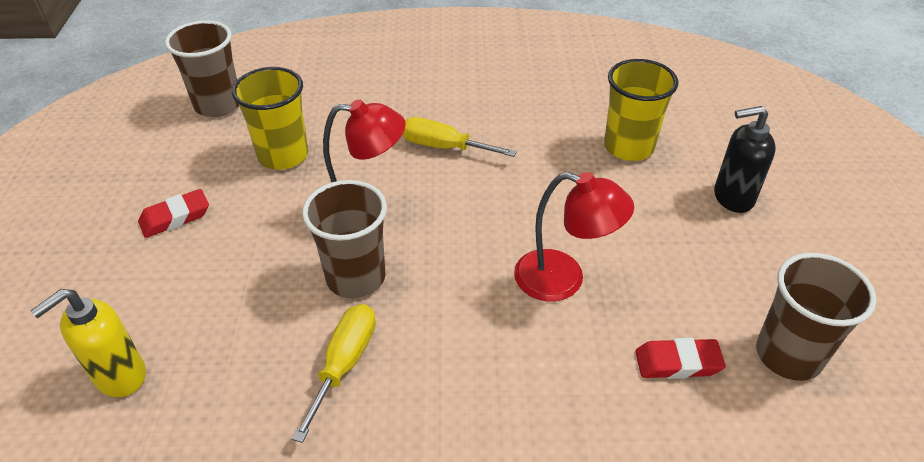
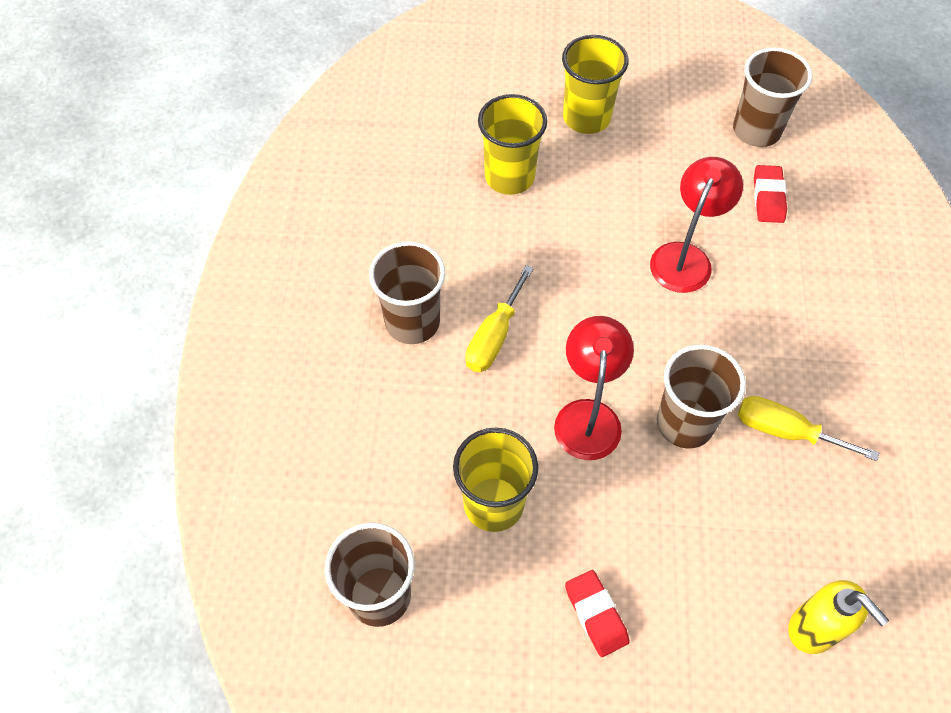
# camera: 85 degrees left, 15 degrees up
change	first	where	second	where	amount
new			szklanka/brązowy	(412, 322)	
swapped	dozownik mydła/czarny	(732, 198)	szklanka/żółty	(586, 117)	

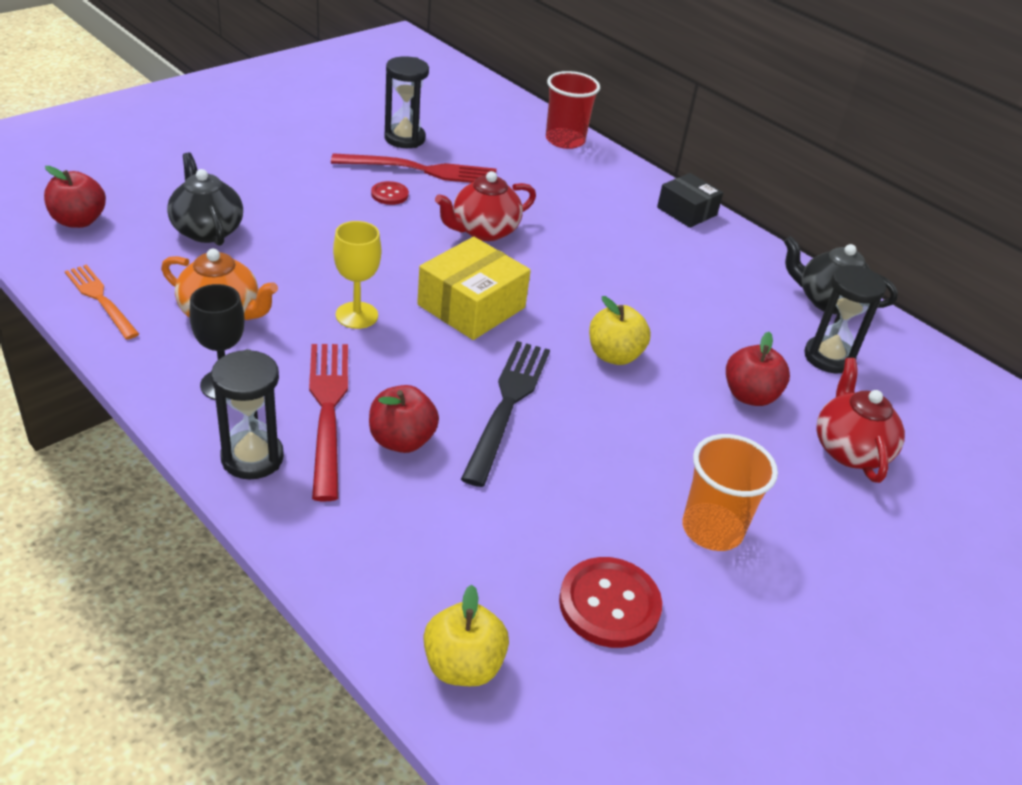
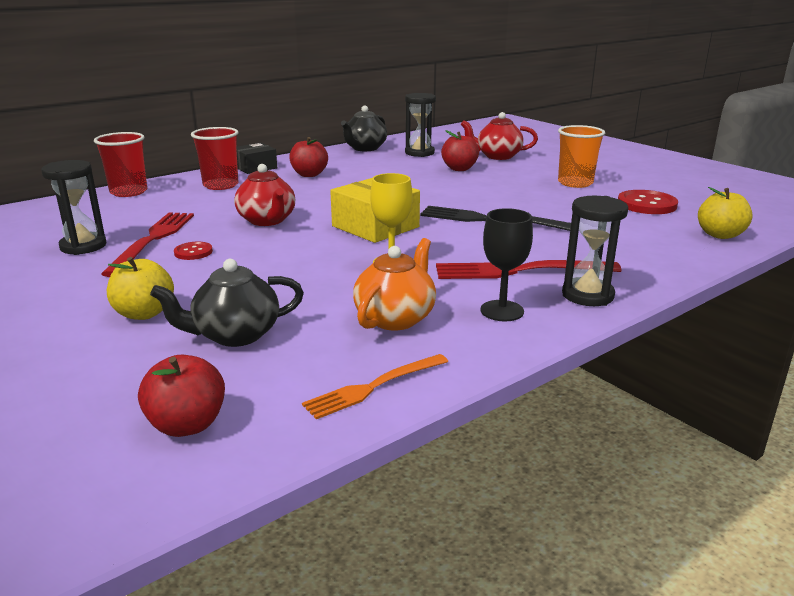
# camera: 80 degrees left, 15 degrees down
change	first	where	second	where	amount
new			szklanka/czerwony	(220, 185)	
shifted	jabłko/czerwony	(401, 440)		(309, 174)	
shifted	jabłko/żółty	(614, 355)		(144, 313)	

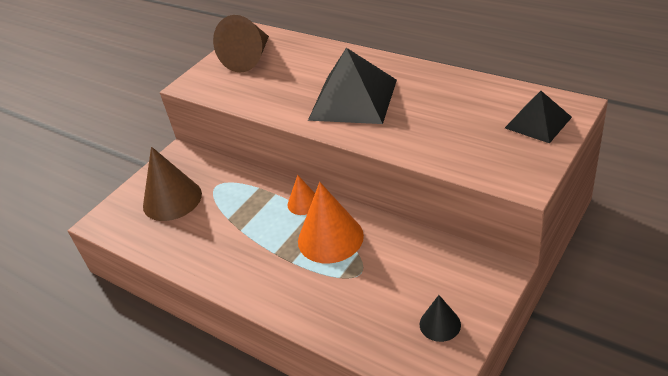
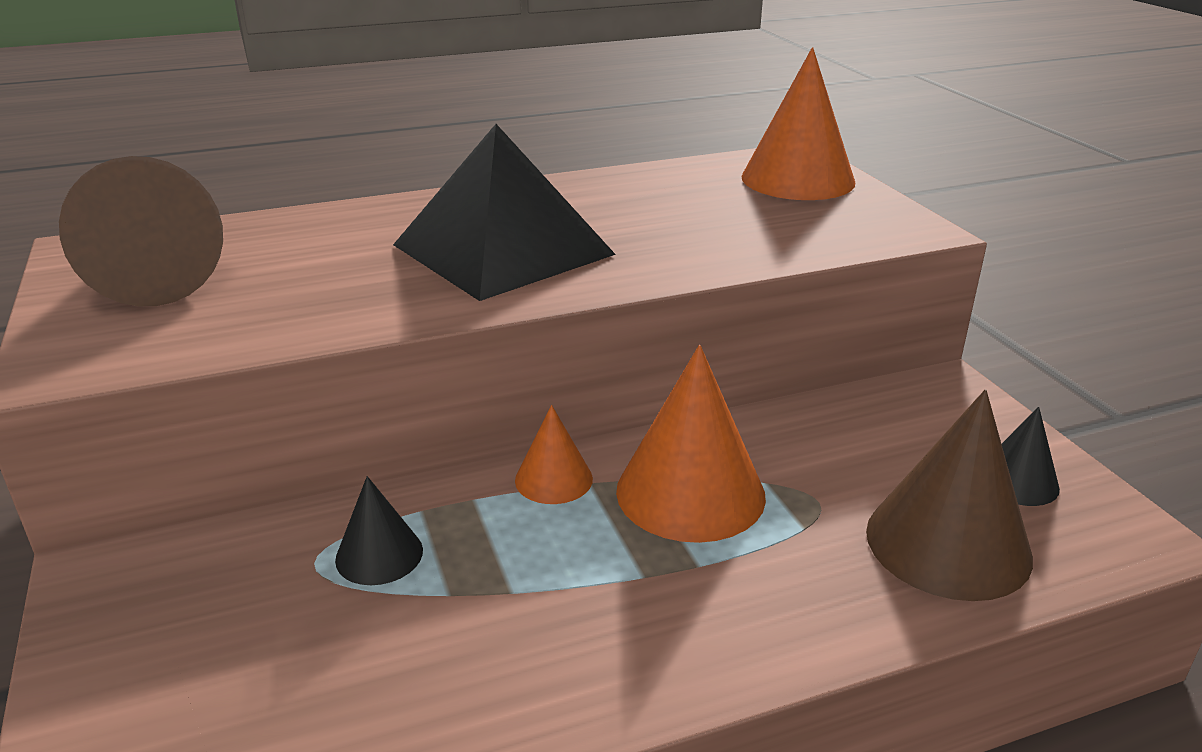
# camera: 60 degrees left, 10 degrees down
change	first	where	second	where	amount
new			stożek/czarny	(379, 554)	
shifted	stożek/brązowy	(172, 199)		(948, 543)	
swapped	piramida/czarny	(538, 122)	stożek/pomarańczowy	(797, 179)	

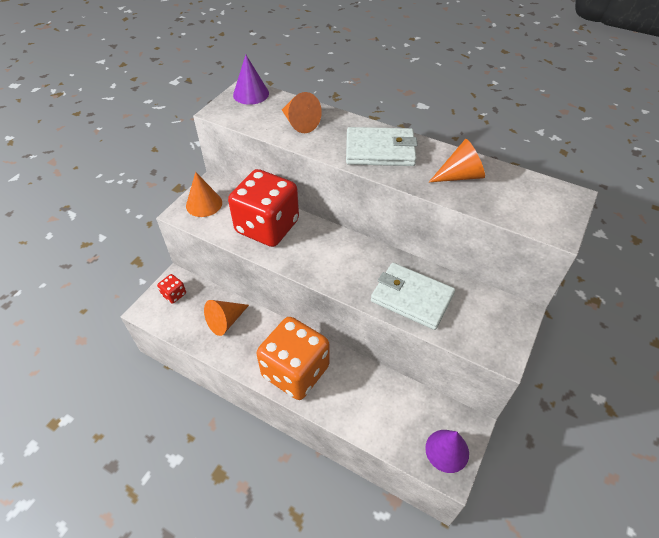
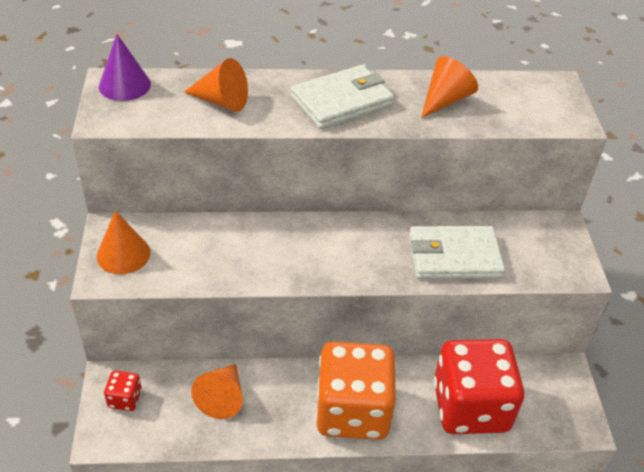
# camera: 35 degrees left, 5 degrees down
change	first	where	second	where	amount
gone	stożek/fioletowy	(447, 450)			
shifted	kostka do gry/czerwony	(267, 227)		(470, 407)	

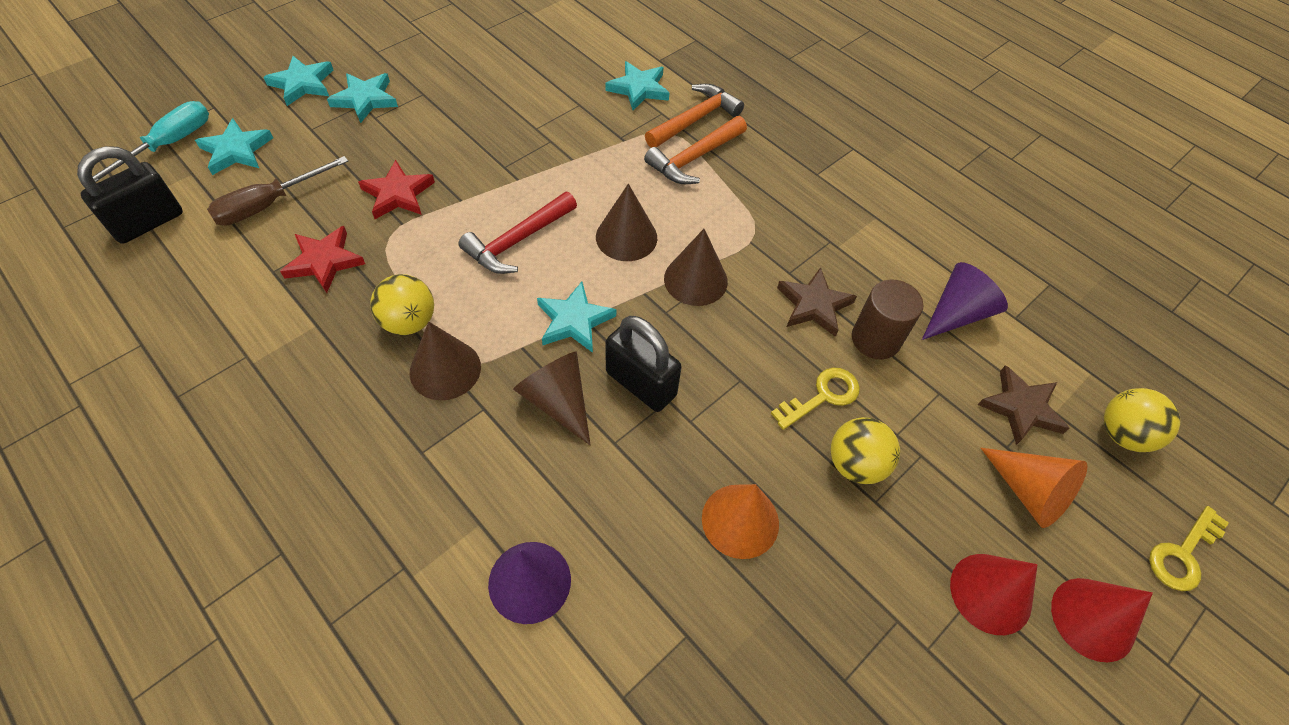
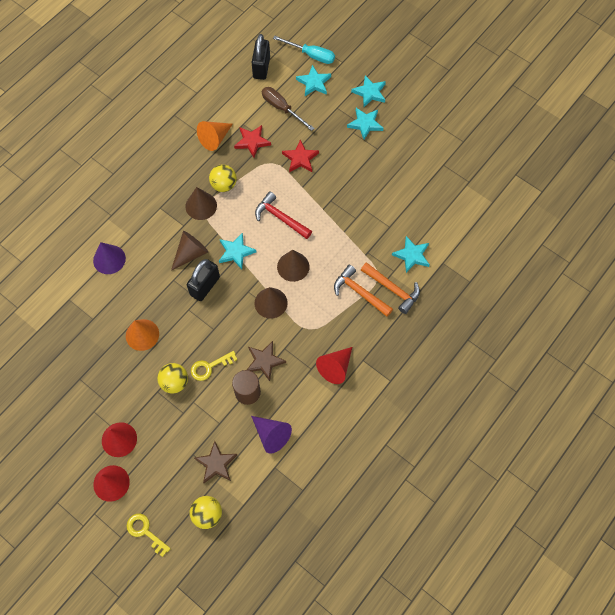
# camera: 85 degrees right, 10 degrees up
change	first	where	second	where	amount
new			stożek/czerwony	(335, 367)	
shifted	stożek/pomarańczowy	(1028, 492)		(215, 139)	
rotated	kłódka/czarny	(148, 222)		(261, 67)	60 degrees clockwise
rotated	klucz/żółty	(822, 396)		(209, 367)	105 degrees clockwise

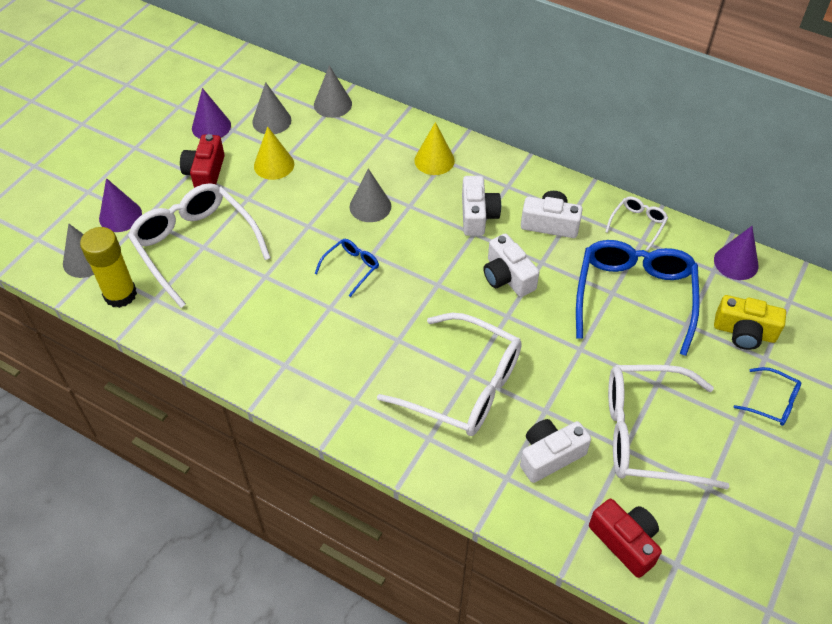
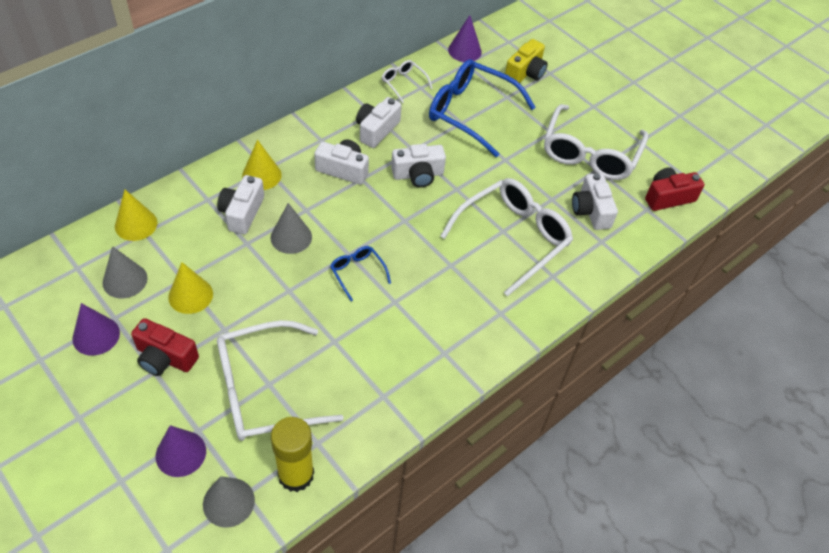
# camera: 75 degrees left, 0 degrees up
change	first	where	second	where	amount
gone	okulary/niebieski	(772, 402)			
new			aparat fotograficzny/biały	(242, 213)	
repainted	stożek/szary	(332, 104)	stożek/żółty	(136, 224)	

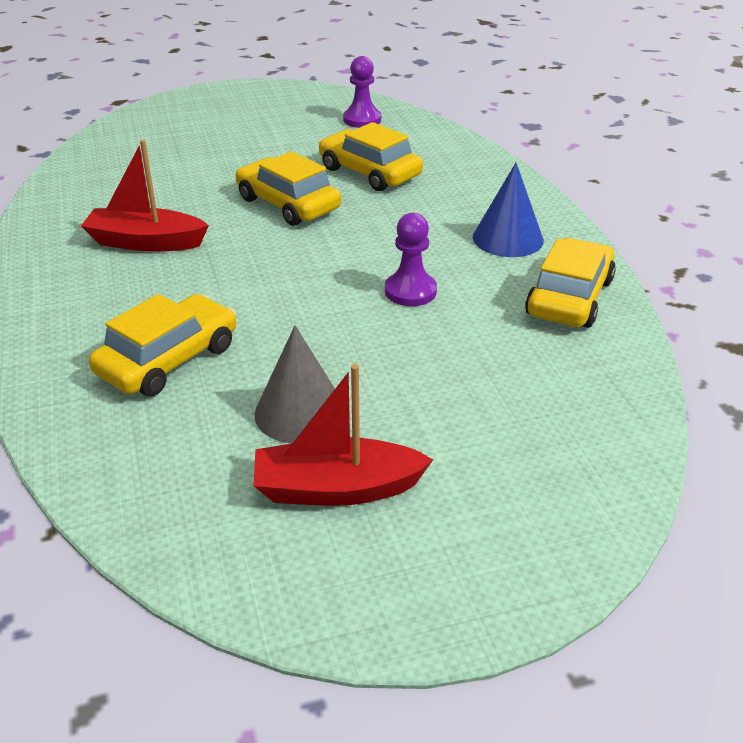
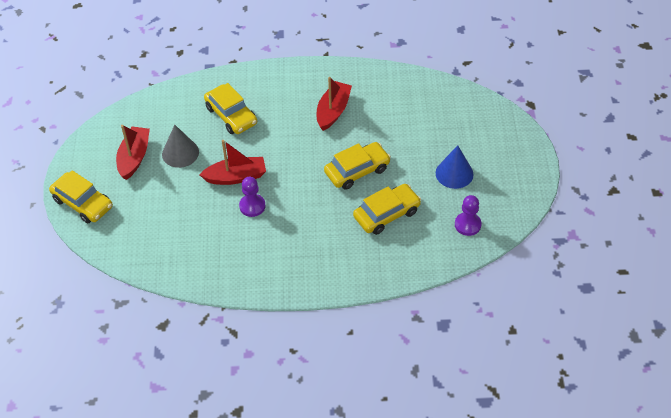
# camera: 105 degrees right, 15 degrees up
change	first	where	second	where	amount
new			łódka/czerwony	(236, 177)	
shifted	stożek/niebieski	(508, 238)		(454, 173)	
shifted	samochód/żółty	(569, 297)		(83, 203)	

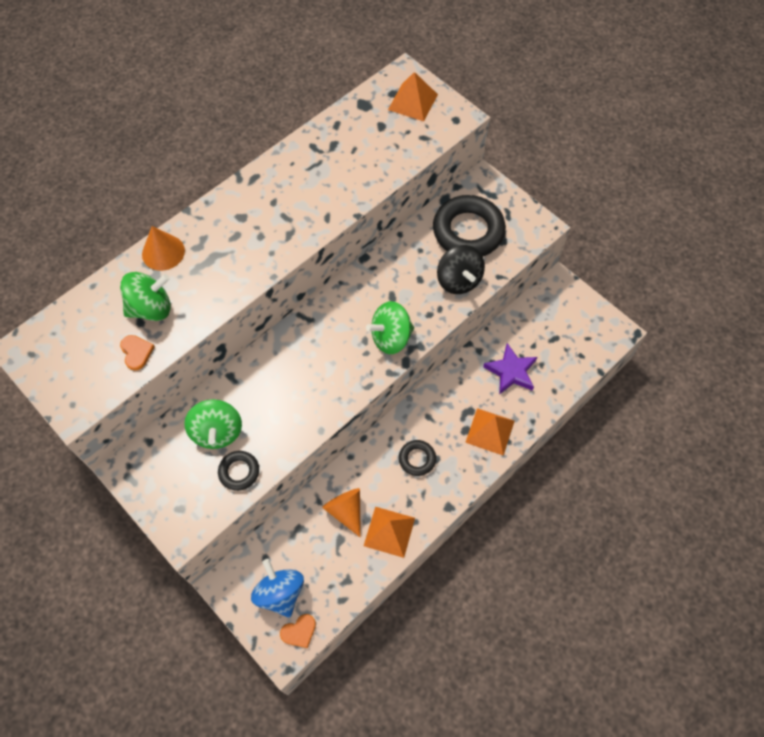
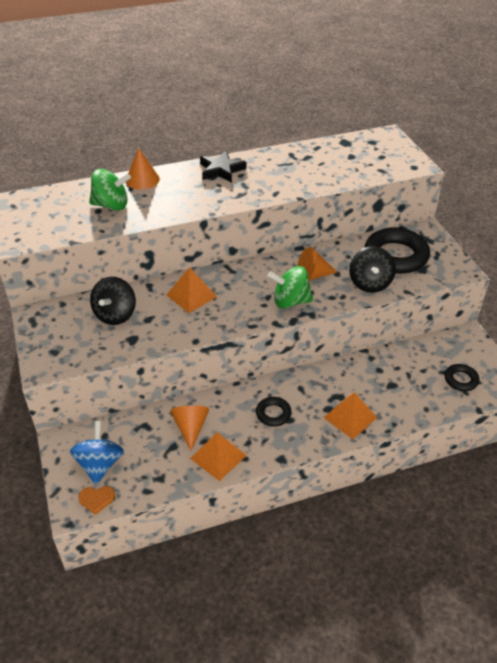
# camera: 25 degrees right, 20 degrees down
change	first	where	second	where	amount
gone	serce/pomarańczowy	(136, 352)			
gone	gwiazda/fioletowy	(511, 371)			
new			gwiazda/czarny	(221, 170)	
new			stożek/pomarańczowy	(312, 275)	
shifted	pierścień/czarny	(239, 472)		(461, 380)	
shifted	piramida/pomarańczowy	(413, 102)		(191, 295)	
repainted	bączek/zielony	(217, 432)	bączek/czarny	(115, 315)	

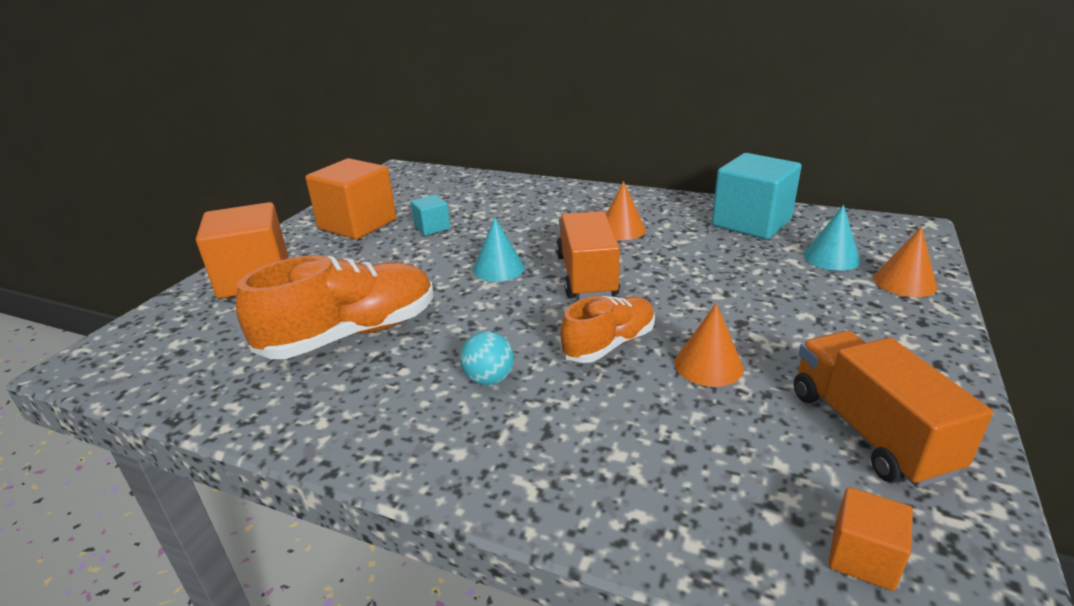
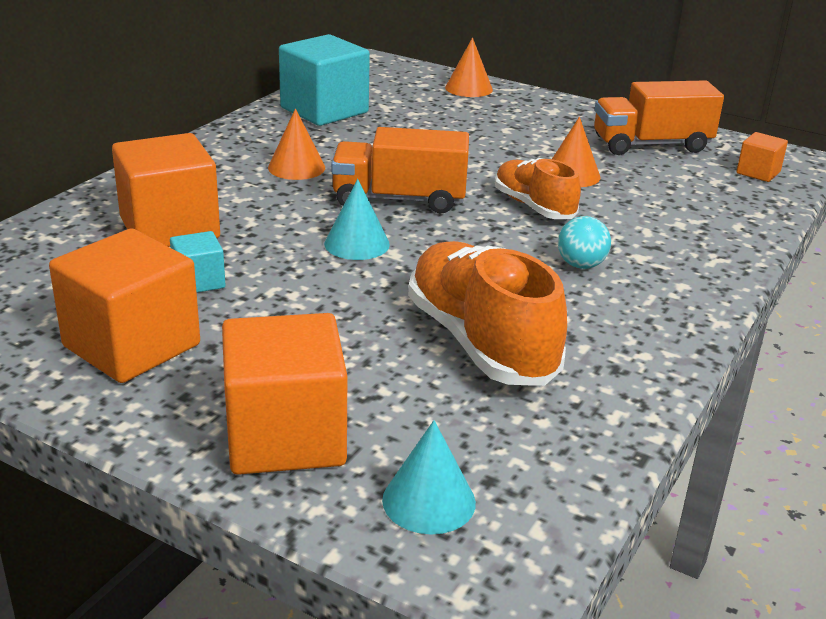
# camera: 85 degrees left, 0 degrees up
change	first	where	second	where	amount
new			sześcian/pomarańczowy	(169, 228)	
shifted	stożek/turkusowy	(831, 258)		(429, 501)	

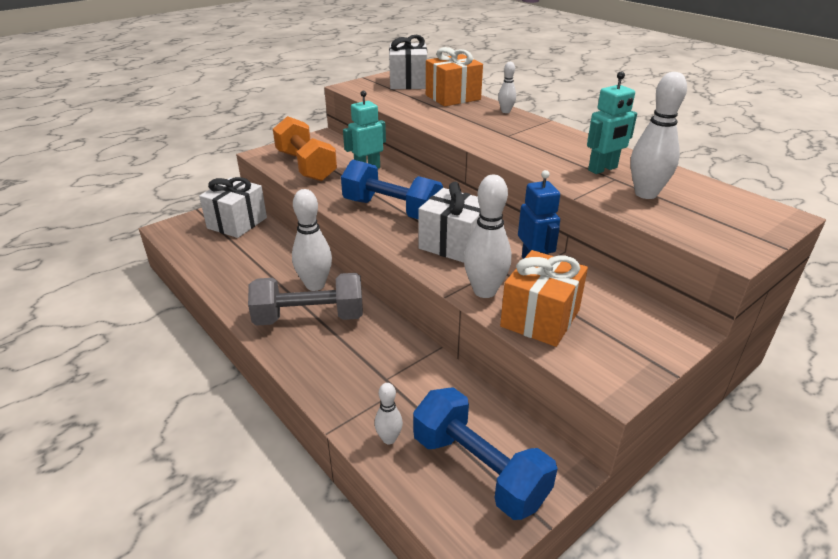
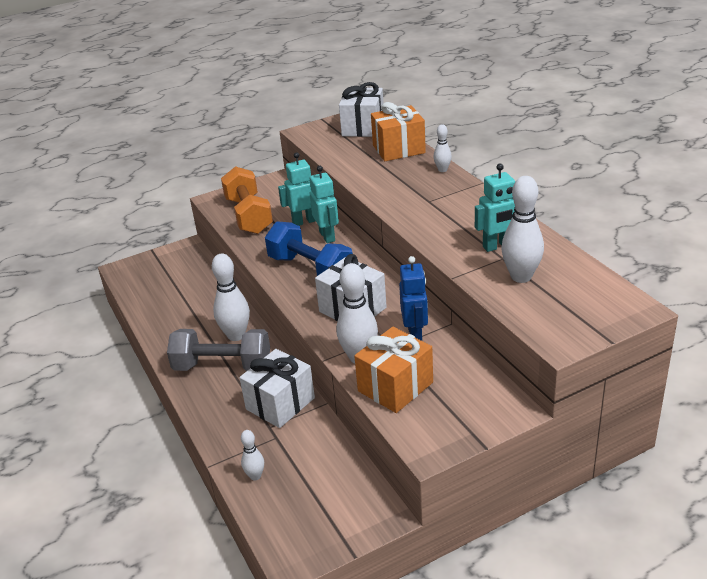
# camera: 15 degrees right, 0 degrees up
change	first	where	second	where	amount
gone	hantel/niebieski	(479, 469)			
new			robot/turkusowy	(327, 236)	
shifted	prezent/biały	(237, 223)		(280, 403)	

